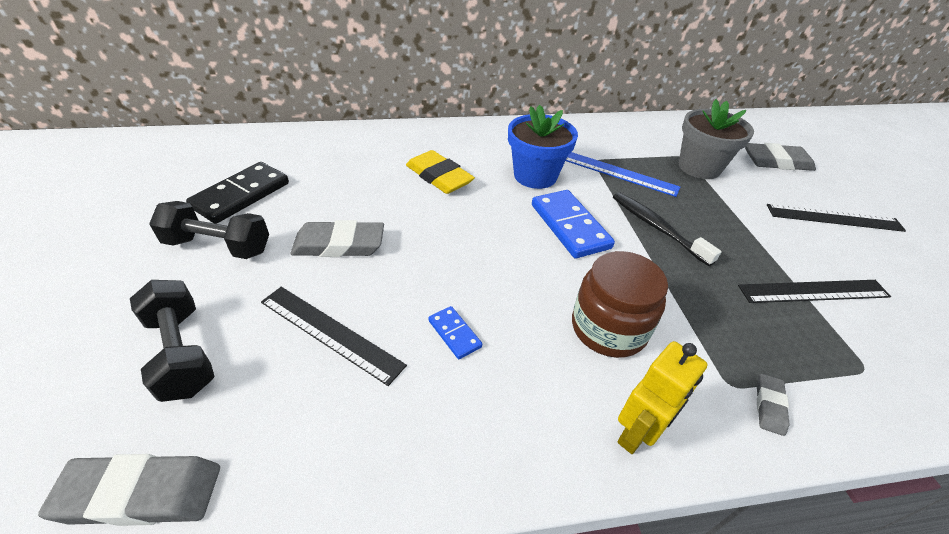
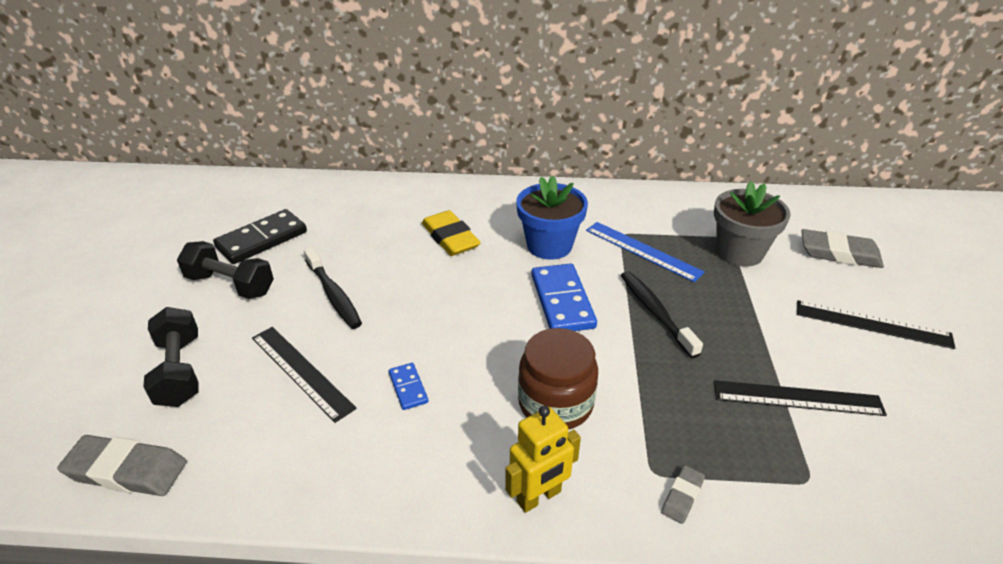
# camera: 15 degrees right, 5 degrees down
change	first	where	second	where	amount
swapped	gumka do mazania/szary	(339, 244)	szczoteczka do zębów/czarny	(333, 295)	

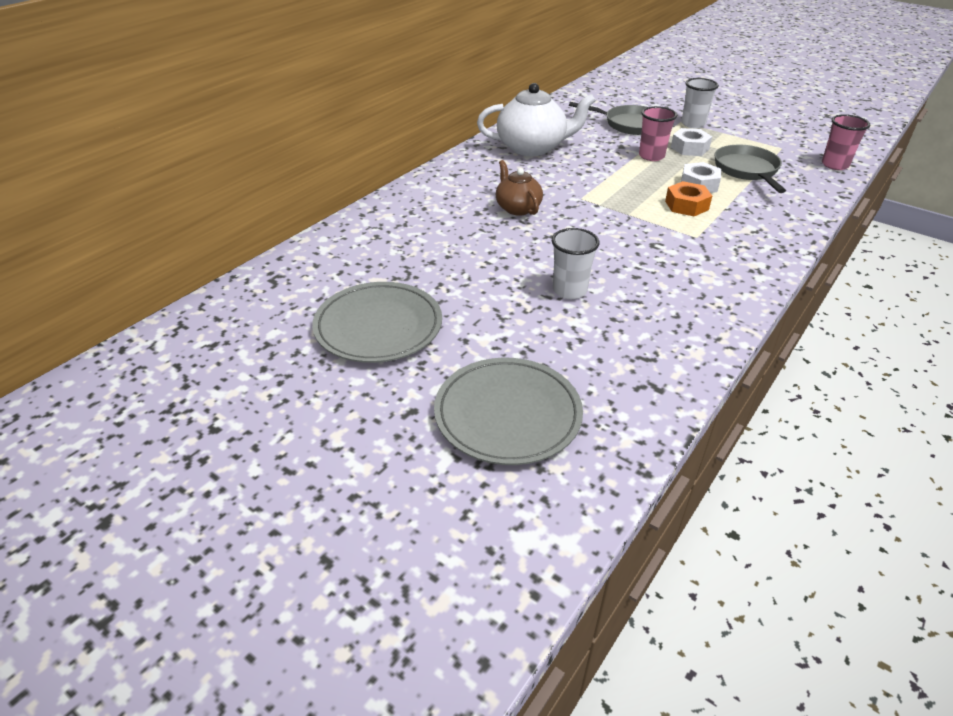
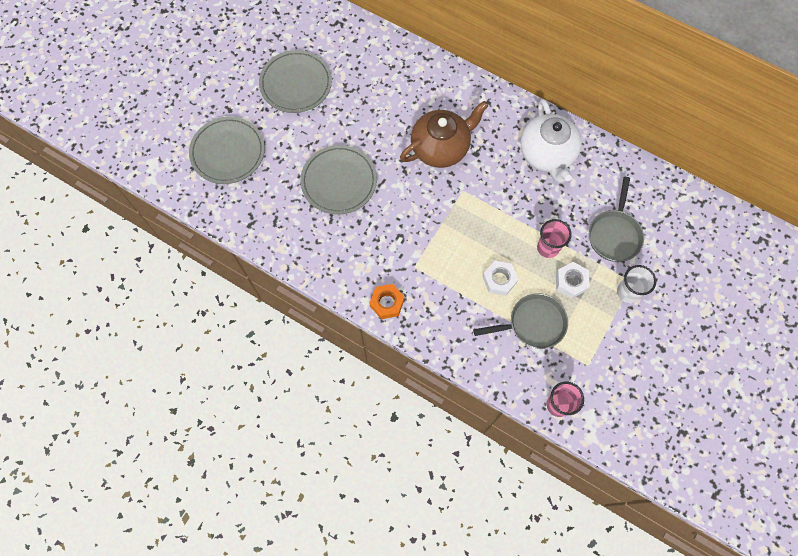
# camera: 85 degrees right, 30 degrees up
change	first	where	second	where	amount
shifted	nakrętka/pomarańczowy	(686, 205)		(387, 303)	
swapped	szklanka/biały	(569, 290)	talerz/szary	(339, 181)	
scaled	imbryk/brązowy	(517, 208)		(441, 148)	x1.70

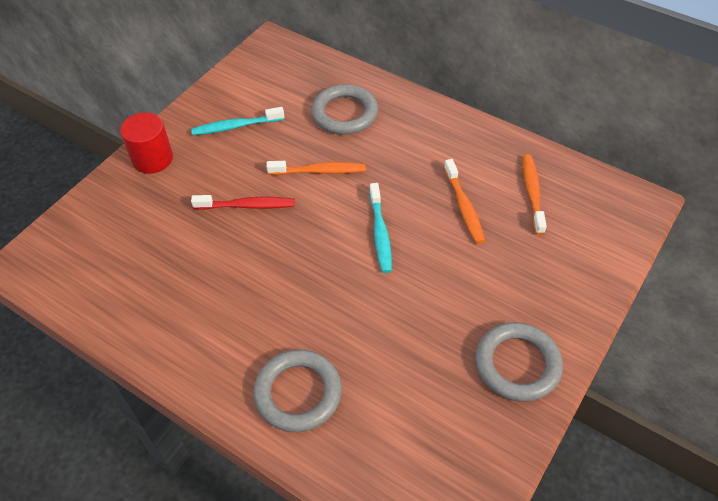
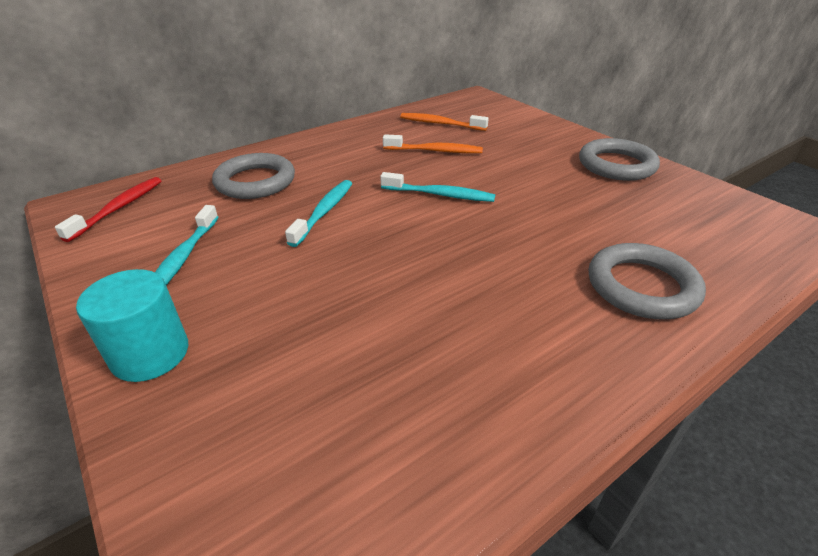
# camera: 70 degrees left, 15 degrees down
change	first	where	second	where	amount
shifted	szczoteczka do zębów/czerwony	(247, 205)		(119, 208)	
repainted	walec/czerwony	(152, 159)	walec/turkusowy	(150, 354)	
repainted	szczoteczka do zębów/pomarańczowy	(319, 171)	szczoteczka do zębów/turkusowy	(324, 212)	

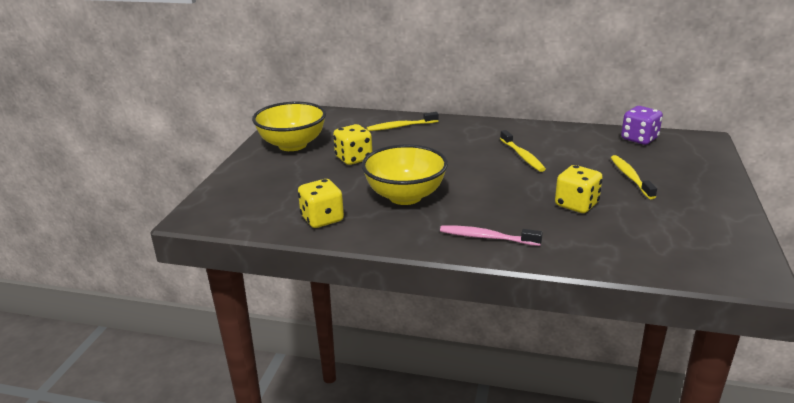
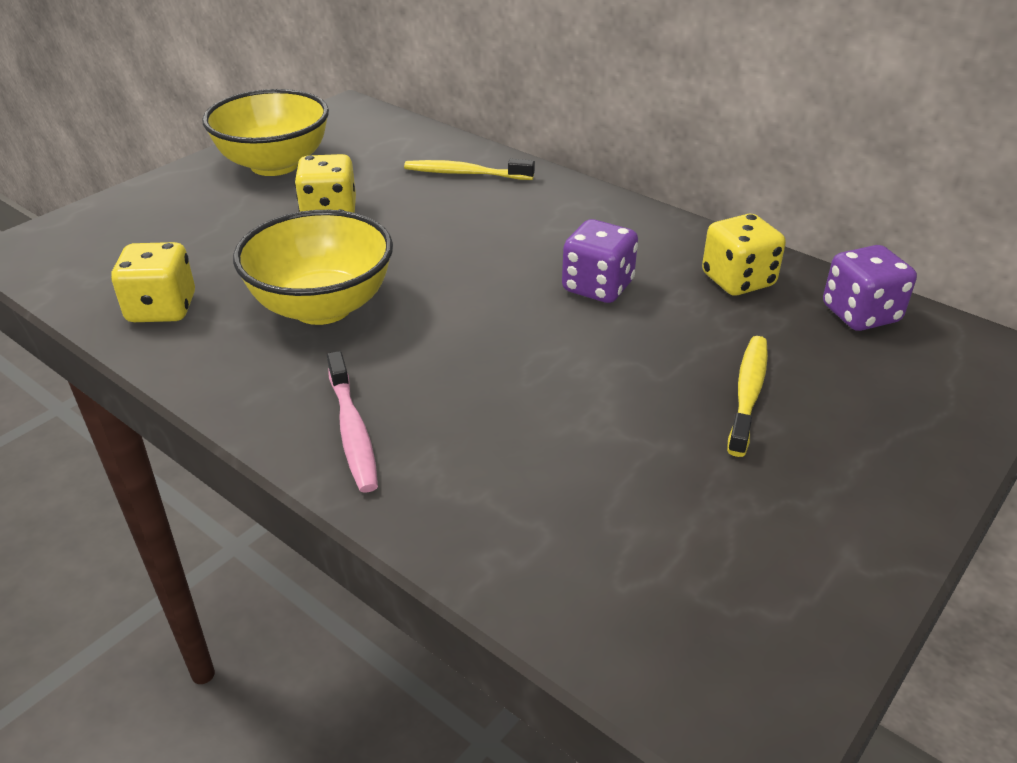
# camera: 25 degrees right, 10 degrees up
change	first	where	second	where	amount
shifted	kostka do gry/żółty	(576, 205)		(738, 280)	
swapped	szczoteczka do zębów/żółty	(522, 156)	kostka do gry/fioletowy	(597, 287)	
rotated	szczoteczka do zębów/różowy	(486, 237)		(352, 431)	150 degrees counterclockwise

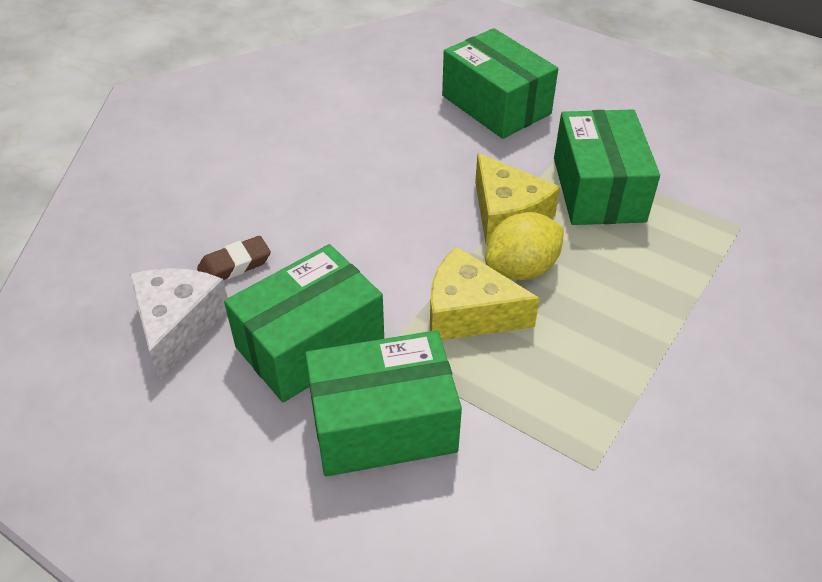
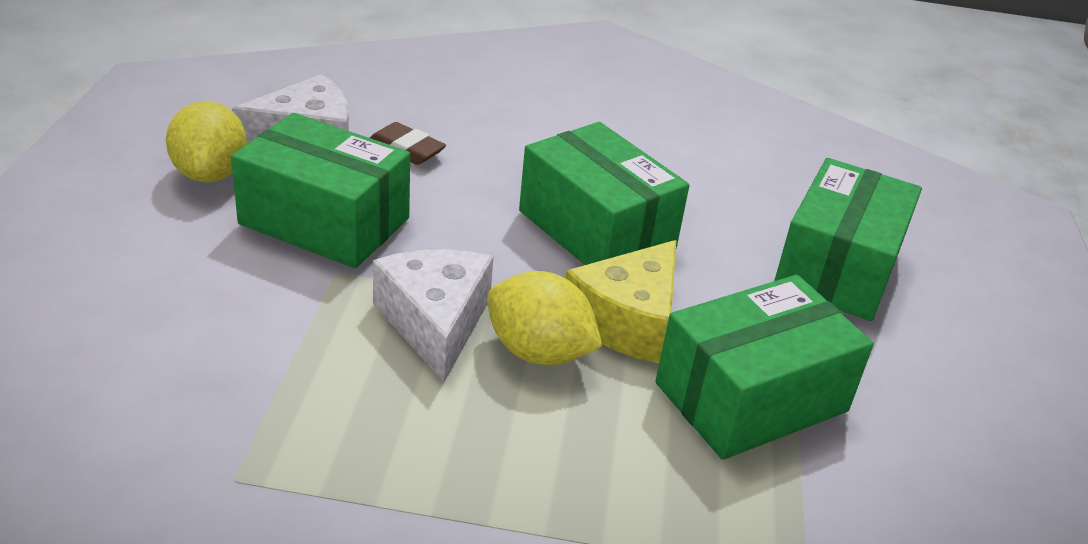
# camera: 60 degrees right, 10 degrees down
change	first	where	second	where	amount
new			cytryna/żółty	(210, 174)	
shifted	pudełko/zielony	(383, 424)		(596, 230)	
repainted	ser/żółty	(469, 313)	ser/biały	(435, 323)	

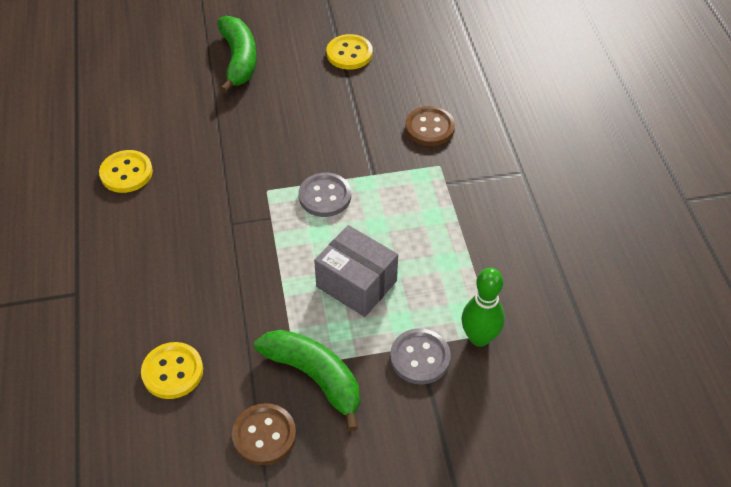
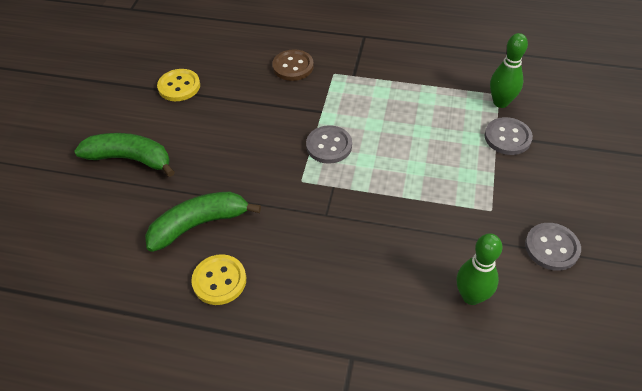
# camera: 65 degrees left, 0 degrees up
change	first	where	second	where	amount
gone	pudełko/szary	(356, 284)			
shifted	banan/zielony	(315, 377)		(199, 224)	
swapped	guzik/żółty	(172, 372)	kręgiel/zielony	(471, 296)	
repainted	guzik/brązowy	(264, 435)	guzik/szary	(551, 247)	

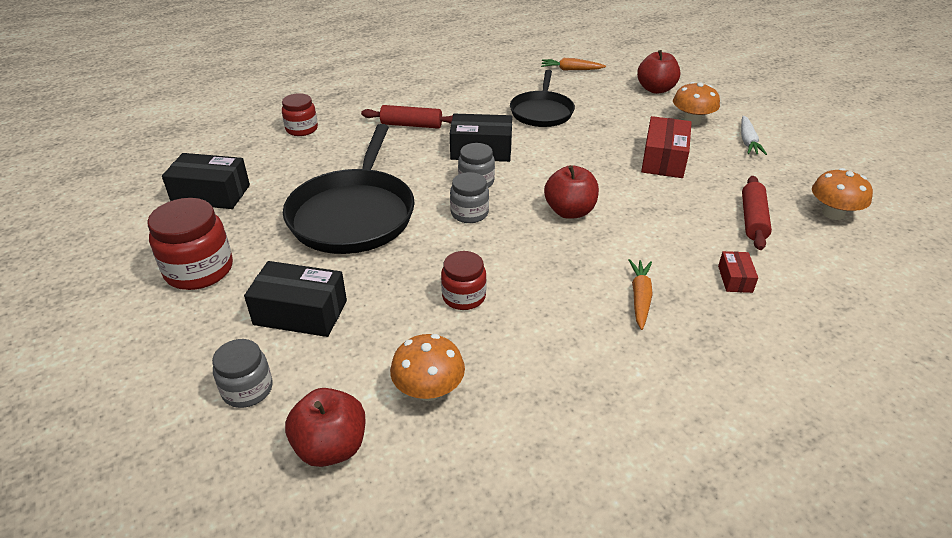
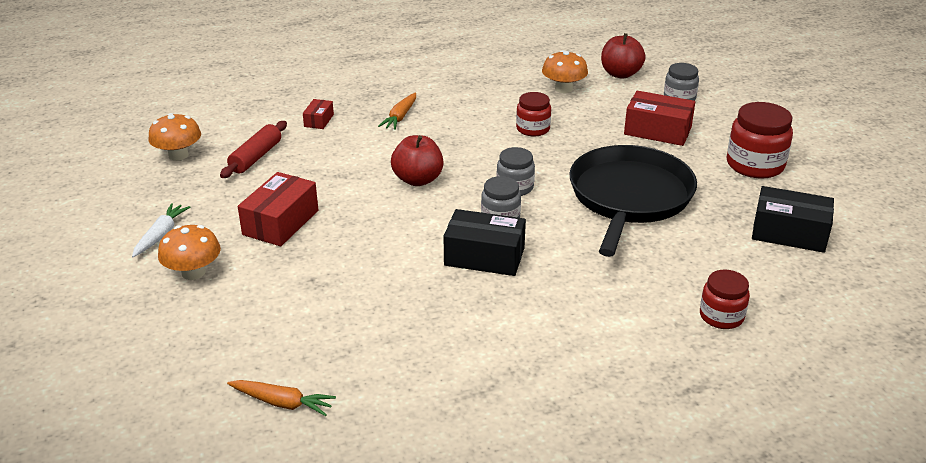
# camera: 170 degrees left, 5 degrees down
change	first	where	second	where	amount
gone	wałek do ciasta/czerwony	(411, 125)			
gone	patelnia/czarny	(542, 112)			
gone	jabłko/czerwony	(655, 89)			
repainted	pudełko/czarny	(300, 312)	pudełko/czerwony	(657, 131)	

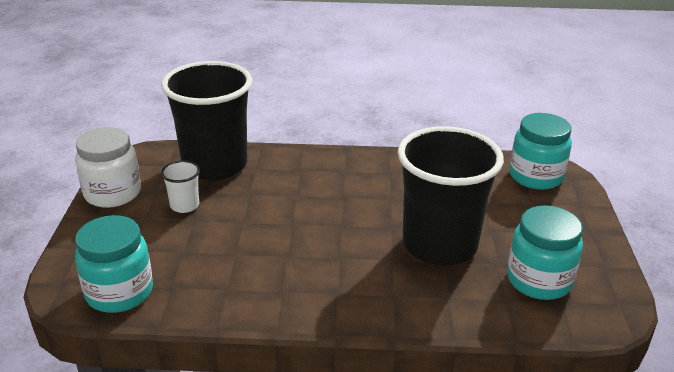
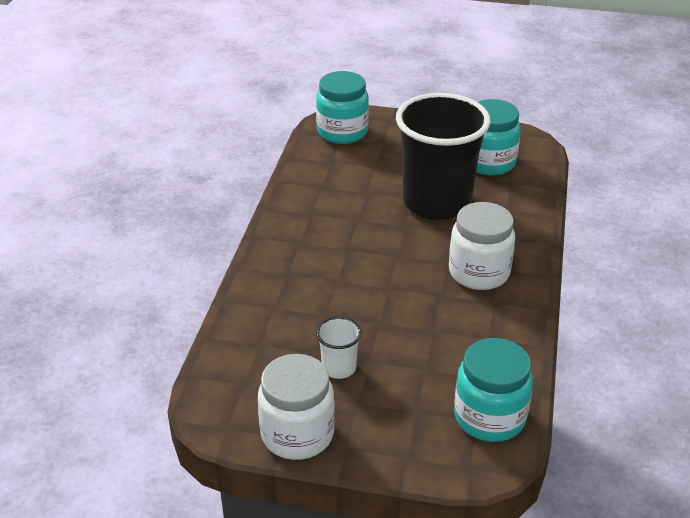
# camera: 80 degrees left, 5 degrees up
change	first	where	second	where	amount
gone	szklanka/czarny	(215, 165)			
new			słoik/biały	(479, 273)	

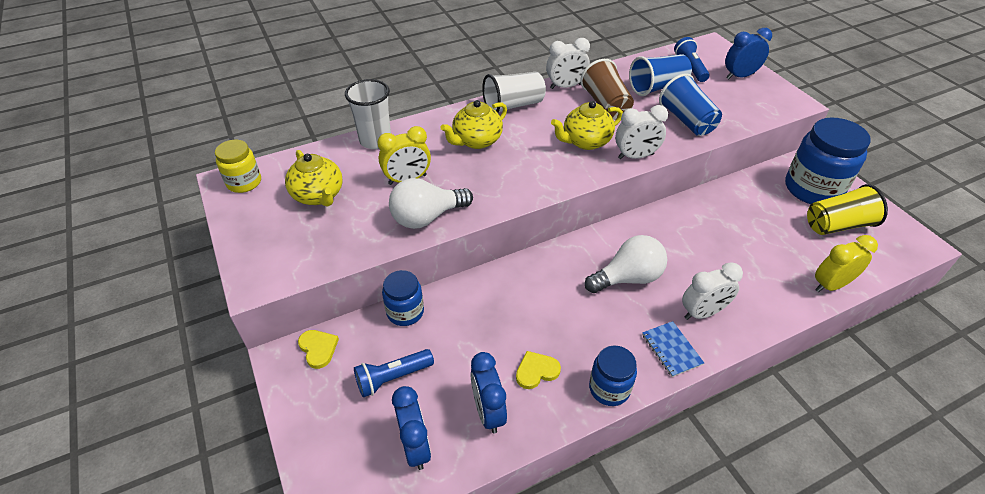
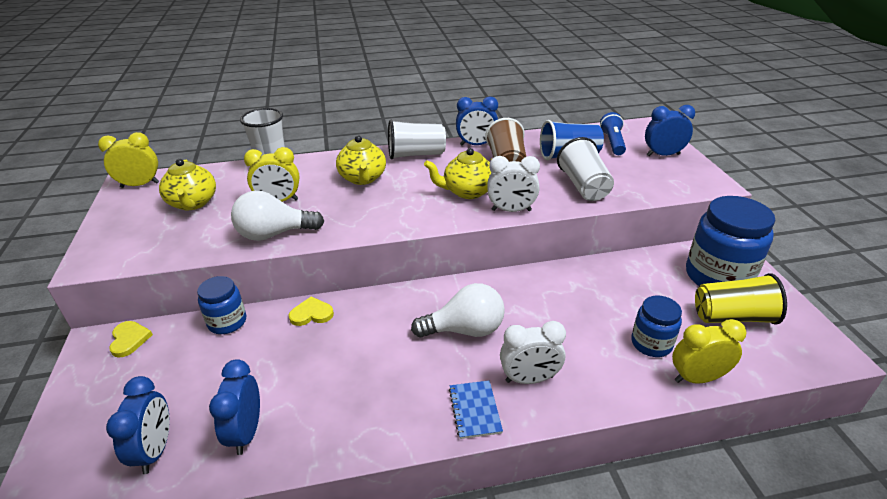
# camera: 15 degrees right, 10 degrees down
change	first	where	second	where	amount
gone	latarka/niebieski	(392, 378)			
shifted	serce/żółty	(536, 371)		(311, 314)	
shifted	słoik/niebieski	(609, 388)		(651, 343)	
swapped	słoik/żółty	(244, 182)	budzik/żółty	(140, 185)	
repainted	budzik/biały	(565, 86)	budzik/niebieski	(476, 145)	
repainted	szklanka/niebieski	(687, 120)	szklanka/biały	(583, 186)	
rotated	imbryk/żółty	(476, 141)		(363, 178)	75 degrees counterclockwise

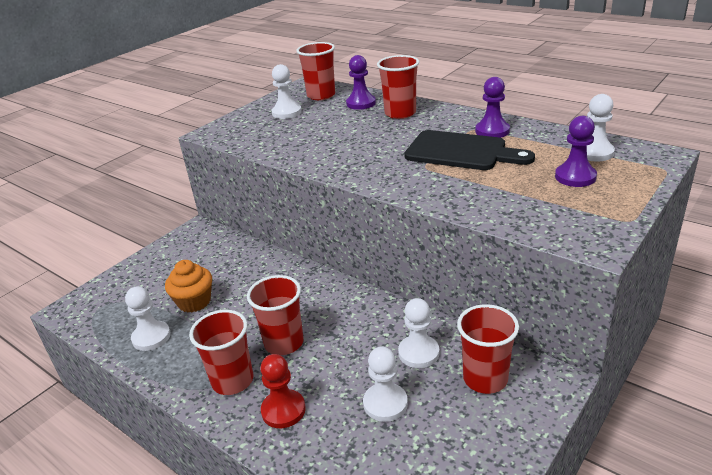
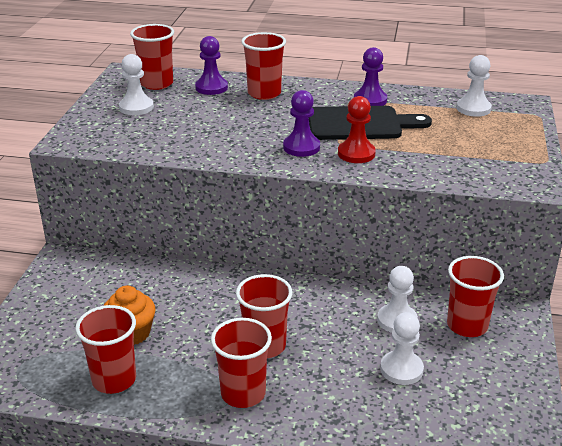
# camera: 30 degrees left, 0 degrees up
change	first	where	second	where	amount
shifted	pionek/czerwony	(283, 410)		(356, 154)	
shifted	pionek/fioletowy	(575, 177)		(301, 147)	
swapped	pionek/biały	(151, 337)	szklanka/czerwony	(114, 380)	

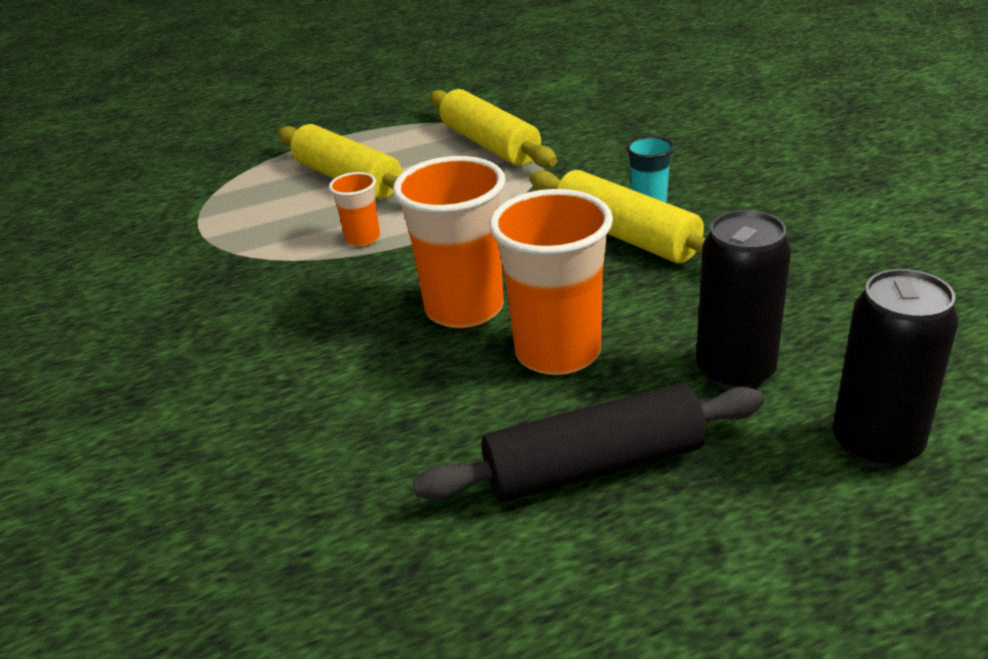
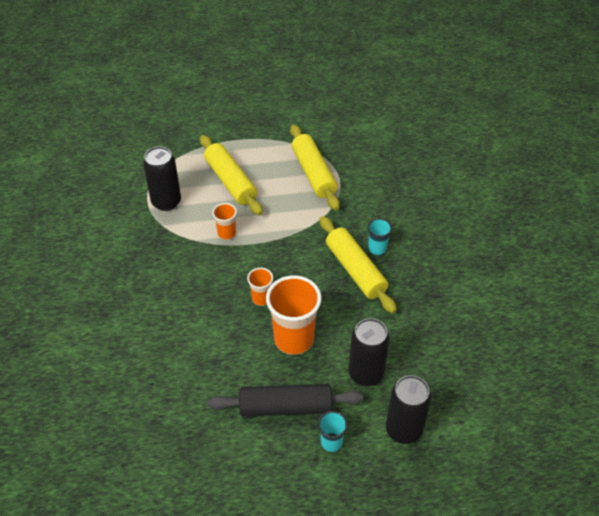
# camera: 10 degrees right, 15 degrees up
change	first	where	second	where	amount
new			puszka/czarny	(166, 202)	
new			szklanka/turkusowy	(331, 442)	
scaled	szklanka/pomarańczowy	(464, 308)		(261, 298)	x0.50

